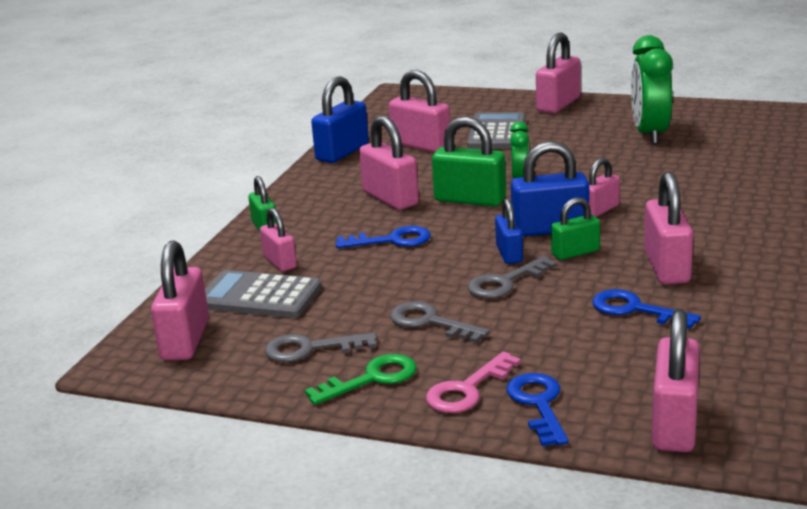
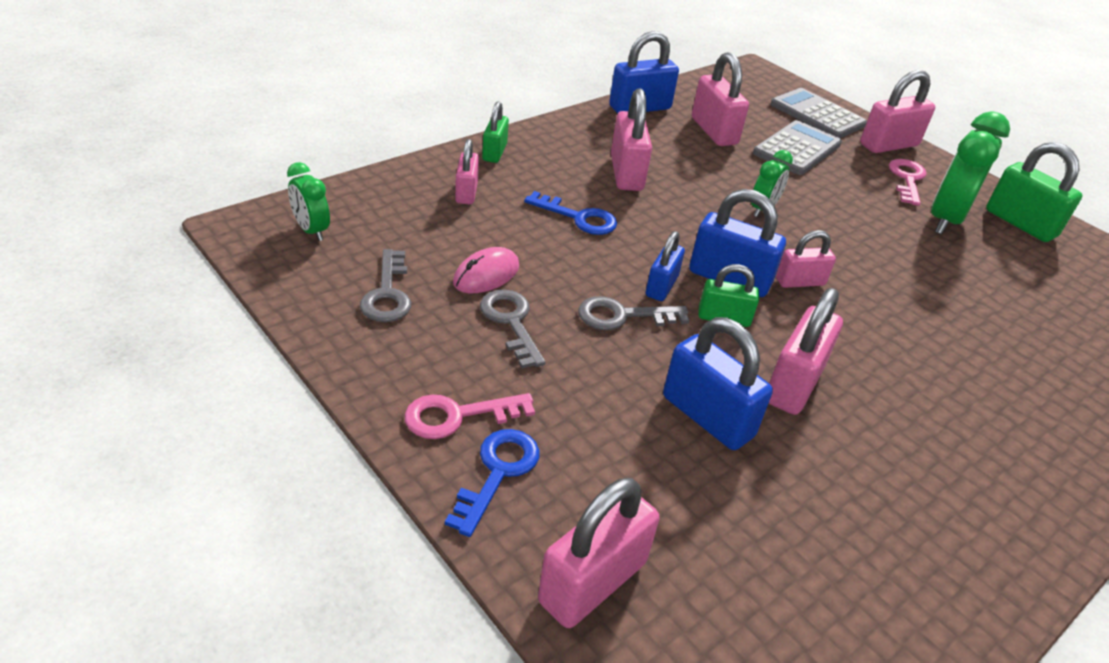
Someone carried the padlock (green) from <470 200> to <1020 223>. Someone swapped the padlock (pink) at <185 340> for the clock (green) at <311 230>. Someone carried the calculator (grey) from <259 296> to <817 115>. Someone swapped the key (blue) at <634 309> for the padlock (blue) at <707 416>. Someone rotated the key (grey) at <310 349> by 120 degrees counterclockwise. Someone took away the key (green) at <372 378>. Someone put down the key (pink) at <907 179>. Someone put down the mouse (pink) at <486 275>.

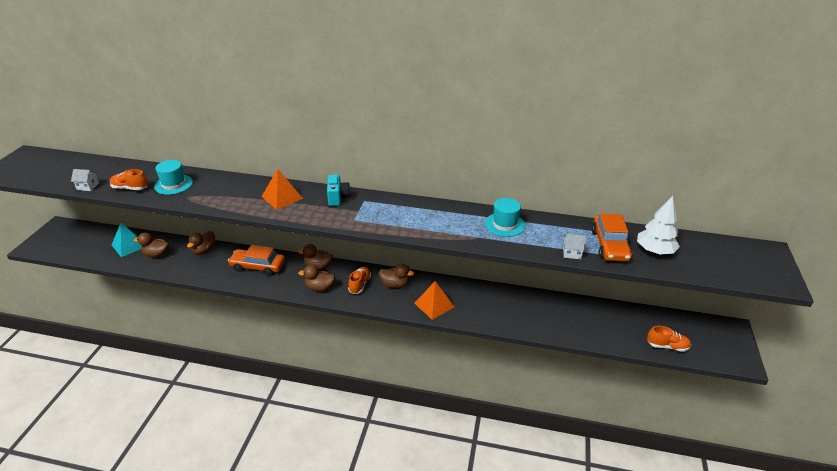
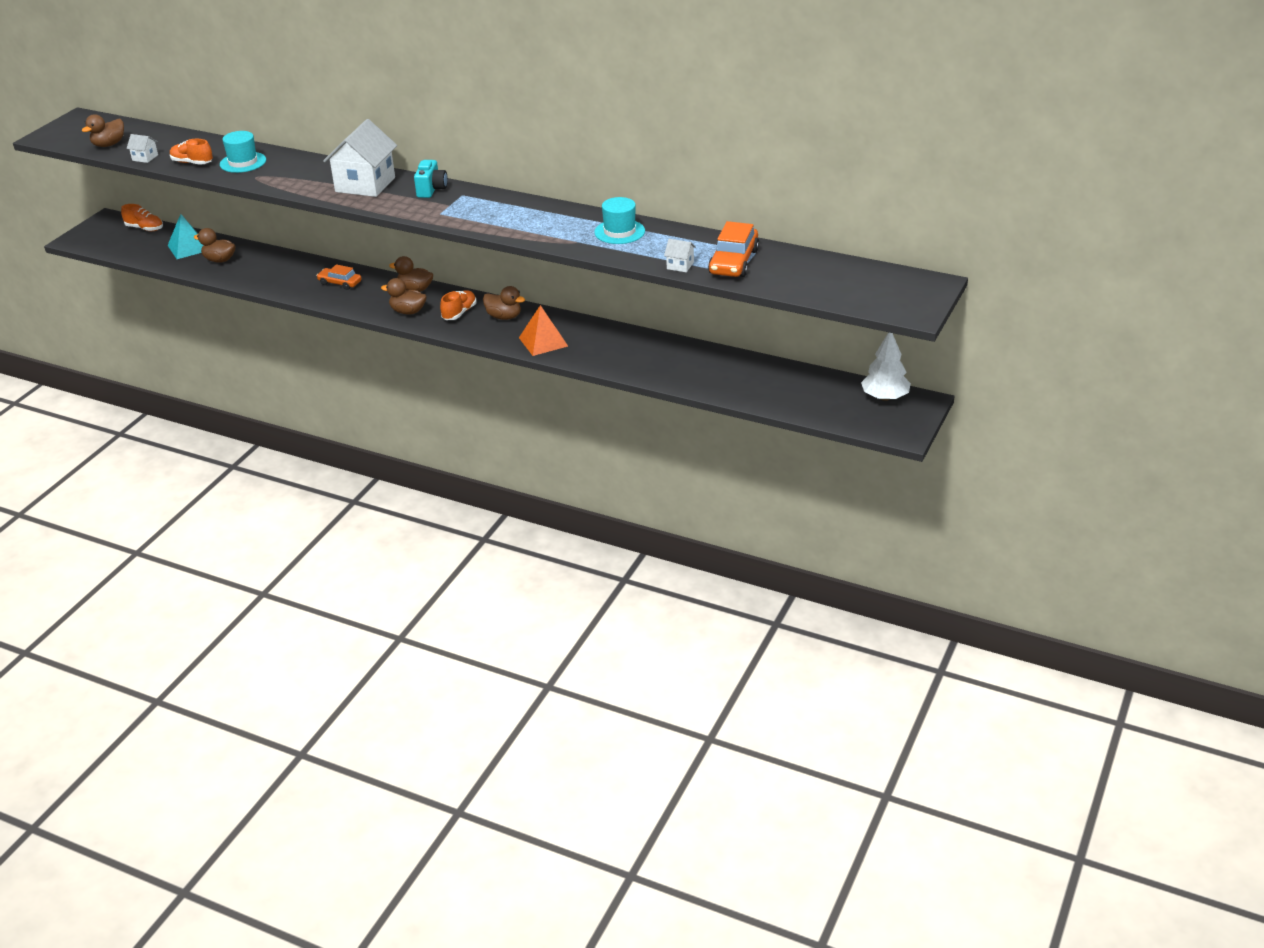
Someone swapped the pyramid (orange) at <282 197> for the house (white) at <365 184>. Someone carried the tree (white) from <654 251> to <884 397>. Someone carried the duck (brown) from <204 250> to <109 144>. Someone scaled the car (orange) at <258 266> by 0.62. Someone carried the shoe (orange) from <667 346> to <145 228>.

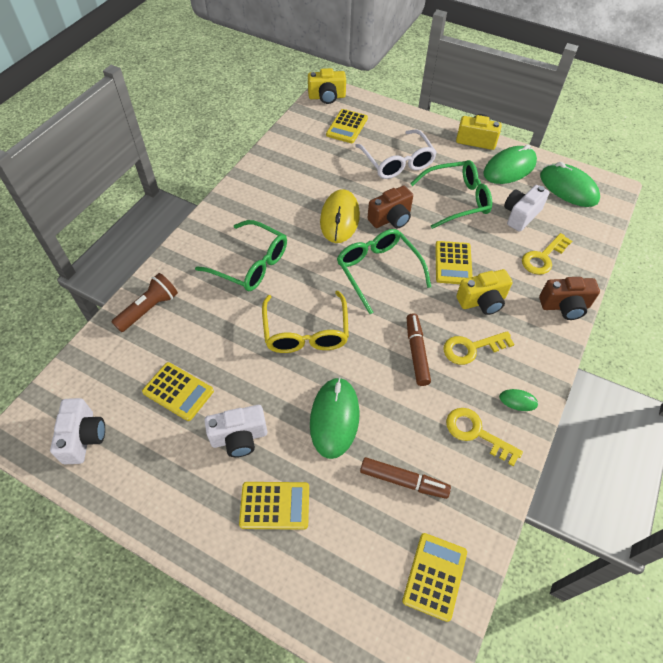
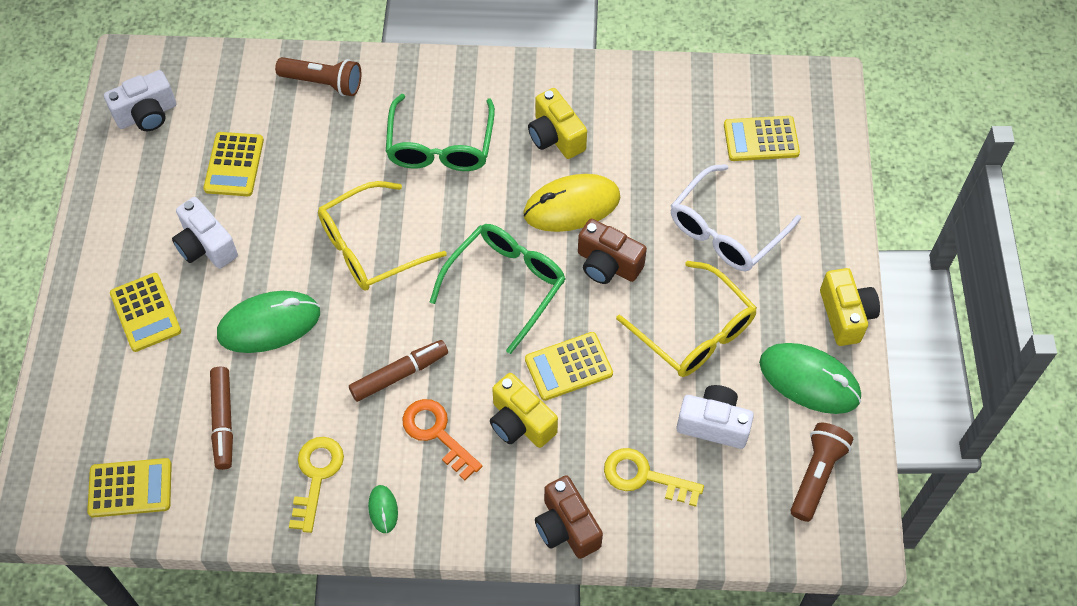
Someone carried the camera (yellow) from <327 97> to <555 136>. Someone repainted the glasses (green) at <457 200>, which became the glasses (yellow) at <694 332>. Someone swapped the mouse (green) at <568 188> for the flashlight (brown) at <816 475>. Someone repainted the key (yellow) at <472 348>, which became the key (orange) at <437 433>.

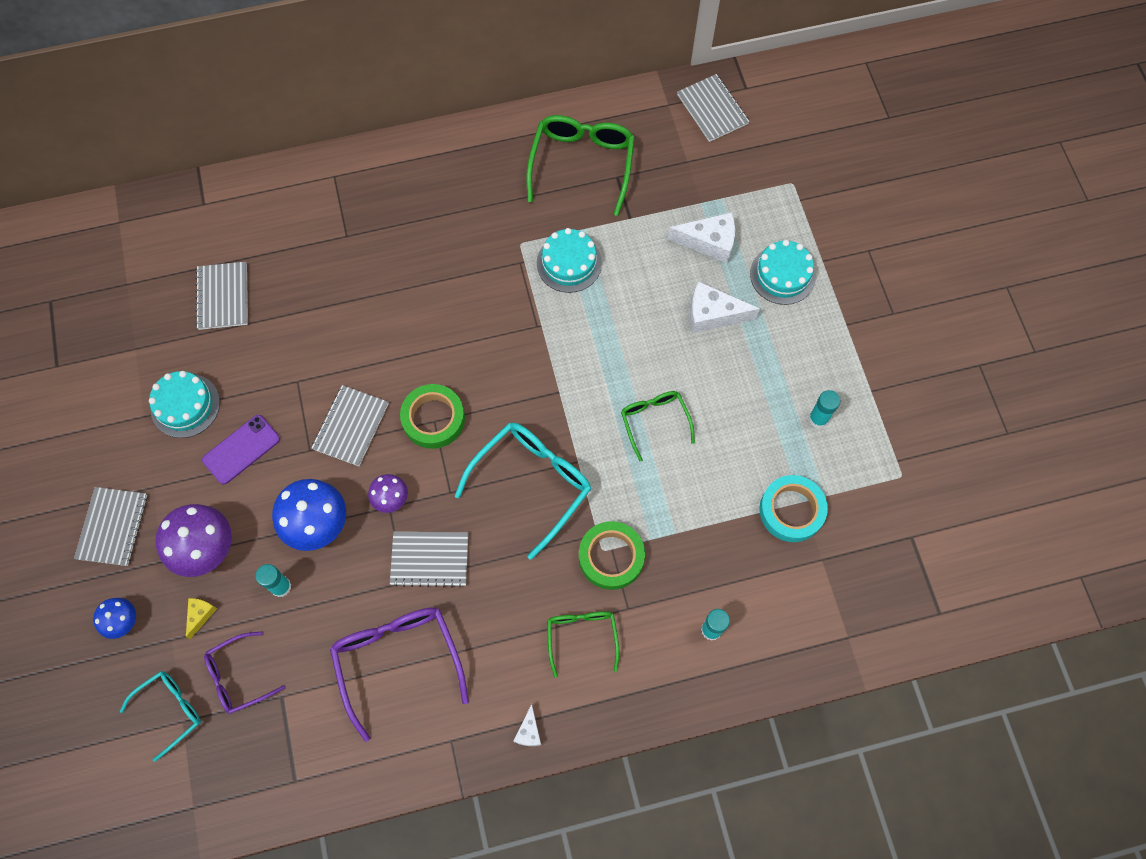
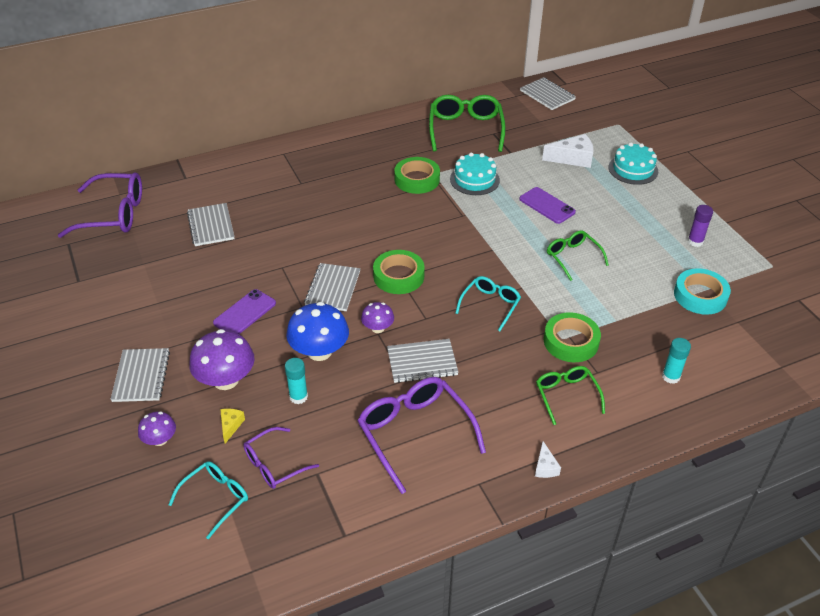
Someone took away the cheese (white) at <713 314>. Someone took away the cake (turquoise) at <185 405>. Someone repainted the glue stick (turquoise) at <818 419>, which became the glue stick (purple) at <695 241>. Someone scaled the glasses (turquoise) at <531 484> by 0.59. Someone repainted the mushroom (blue) at <122 621>, which became the mushroom (purple) at <160 439>. Someone put down the tape (green) at <417 179>. Someone put down the glasses (purple) at <112 214>. Someone put down the phone (purple) at <547 205>.

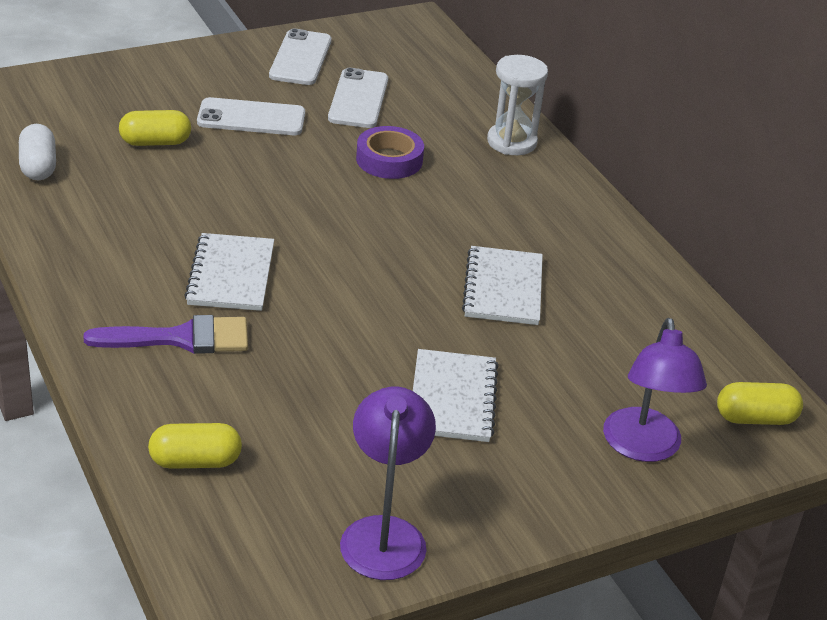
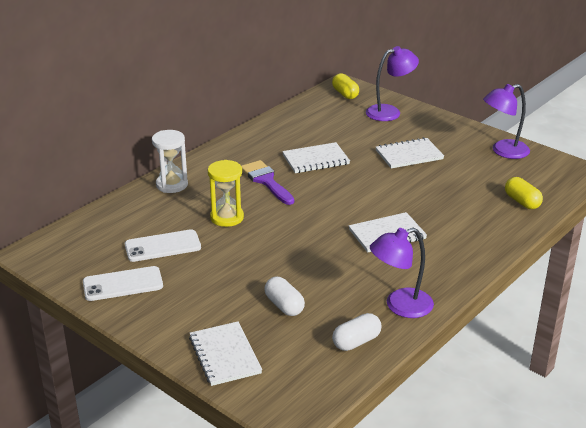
Someone took away the phone (white) at <251 118>. Someone repainted the capsule (yellow) at <155 142>, which became the capsule (white) at <284 306>. Someone swapped the tape (purple) at <389 160> for the hourglass (yellow) at <227 217>. Someone carried the brush (purple) from <180 338> to <266 181>. Someone put down the lamp (purple) at <400 306>. Someone put down the notebook (white) at <225 355>.

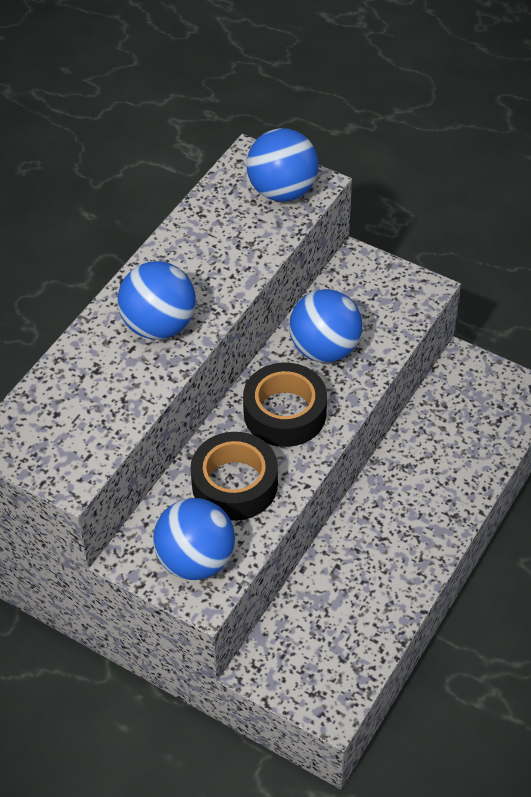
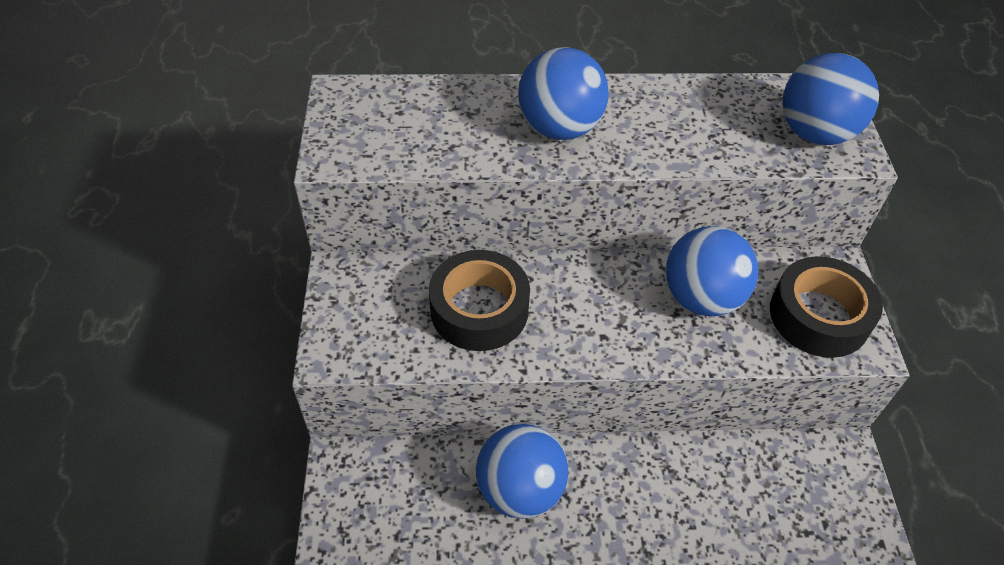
Someone carried the tape (black) from <285 413> to <819 316>. Someone carried the ball (blue) from <195 560> to <520 489>.

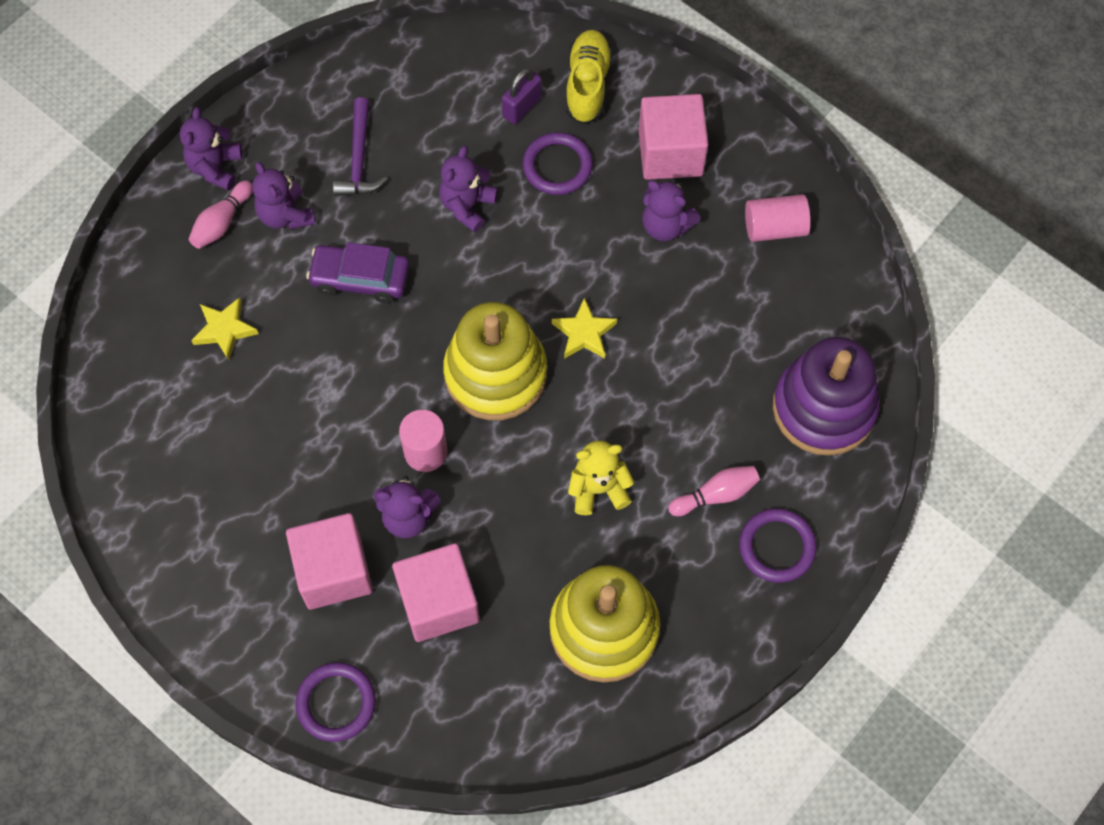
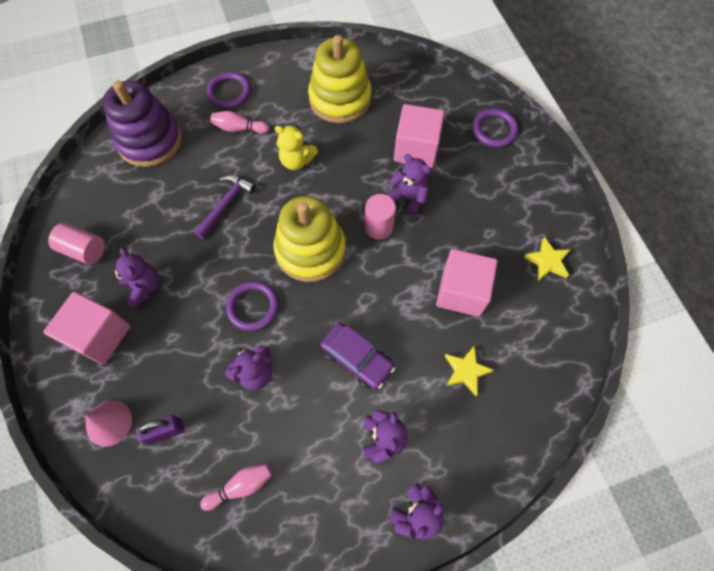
Someone swapped the shoe (yellow) at <587 85> for the cone (pink) at <109 423>. Someone carried the hammer (purple) from <359 159> to <226 204>. Someone carried the ring (purple) from <557 166> to <253 307>. Someone carried the bowling pin (pink) from <222 222> to <241 486>. Someone carried the star (yellow) from <584 333> to <547 261>. Someone carried the cube (pink) from <334 571> to <461 292>.

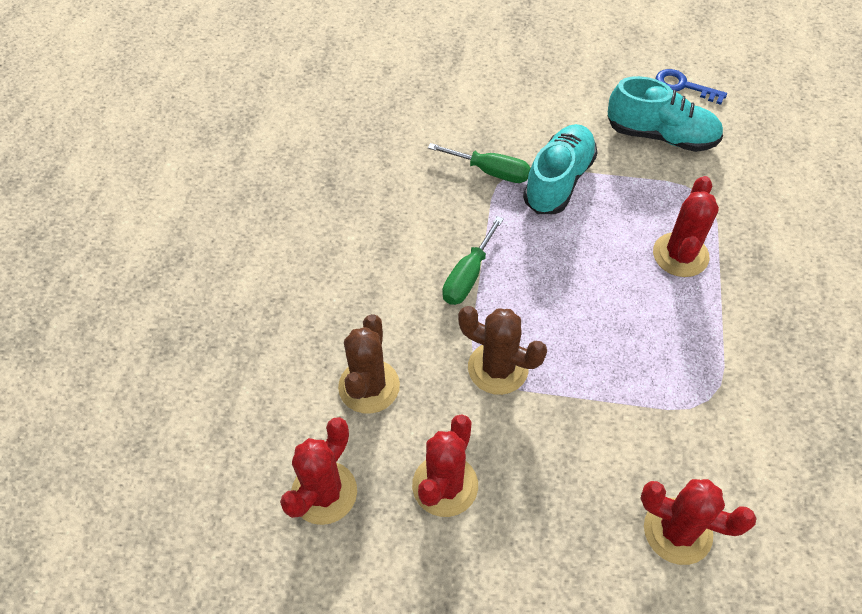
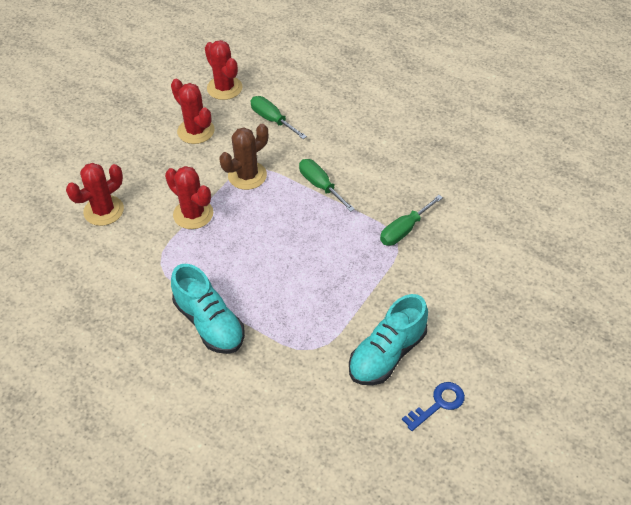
Someone carried the shoe (turquoise) from <558 181> to <209 323>. Someone carried the cactus (red) from <680 255> to <193 214>. Someone swapped the cactus (brown) at <369 386> for the screwdriver (green) at <272 120>.

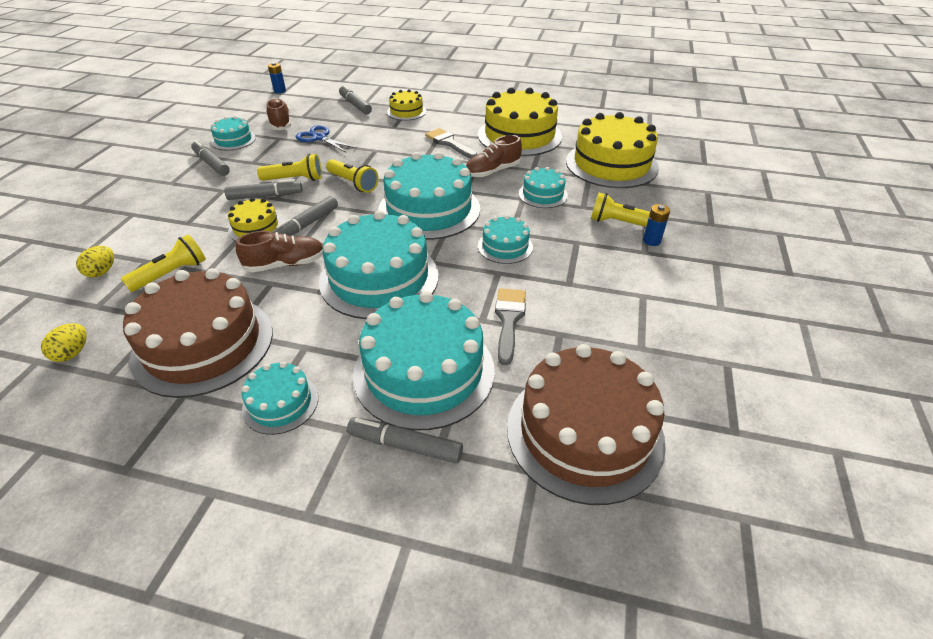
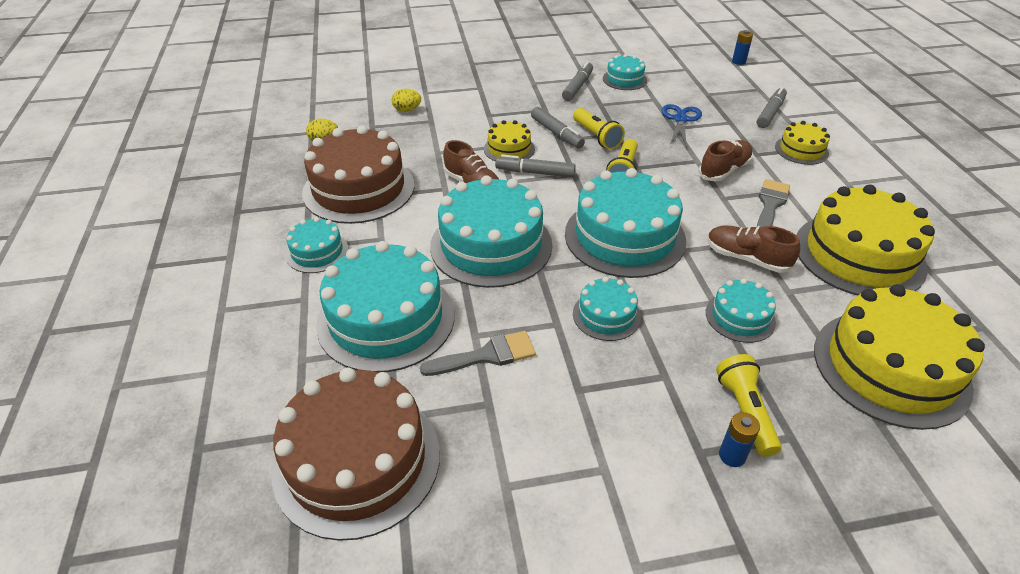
Someone carried the shoe (brown) from <280 123> to <724 170>. Someone took away the flashlight (yellow) at <171 274>. Someone took away the marker (grey) at <405 445>.

